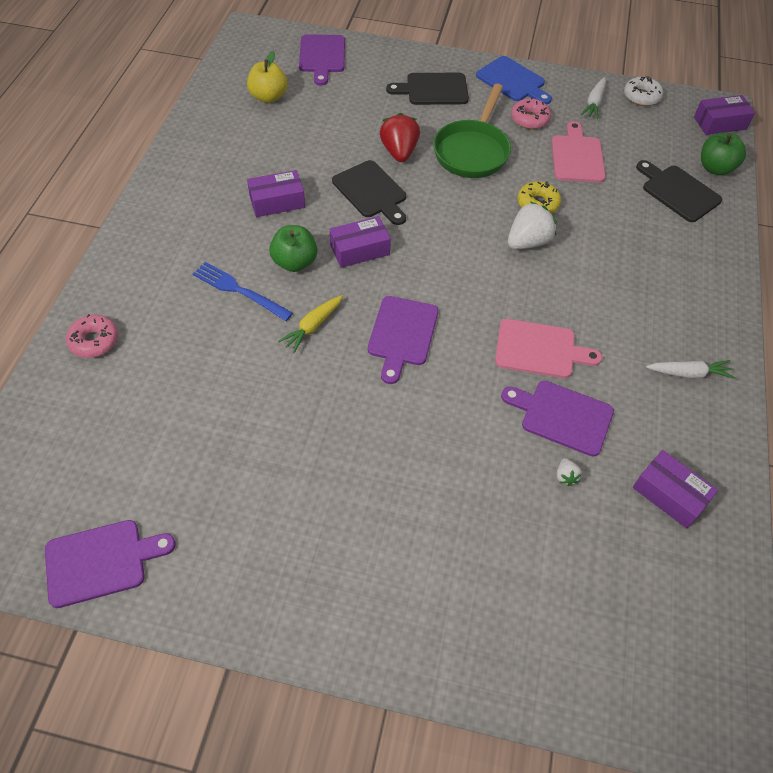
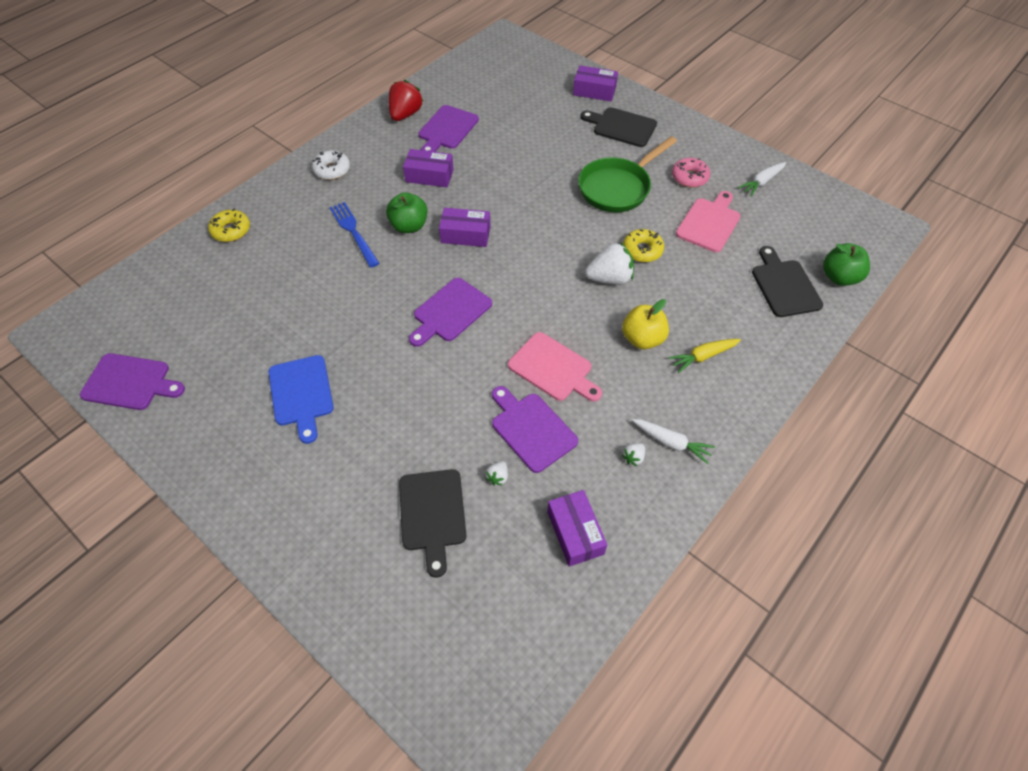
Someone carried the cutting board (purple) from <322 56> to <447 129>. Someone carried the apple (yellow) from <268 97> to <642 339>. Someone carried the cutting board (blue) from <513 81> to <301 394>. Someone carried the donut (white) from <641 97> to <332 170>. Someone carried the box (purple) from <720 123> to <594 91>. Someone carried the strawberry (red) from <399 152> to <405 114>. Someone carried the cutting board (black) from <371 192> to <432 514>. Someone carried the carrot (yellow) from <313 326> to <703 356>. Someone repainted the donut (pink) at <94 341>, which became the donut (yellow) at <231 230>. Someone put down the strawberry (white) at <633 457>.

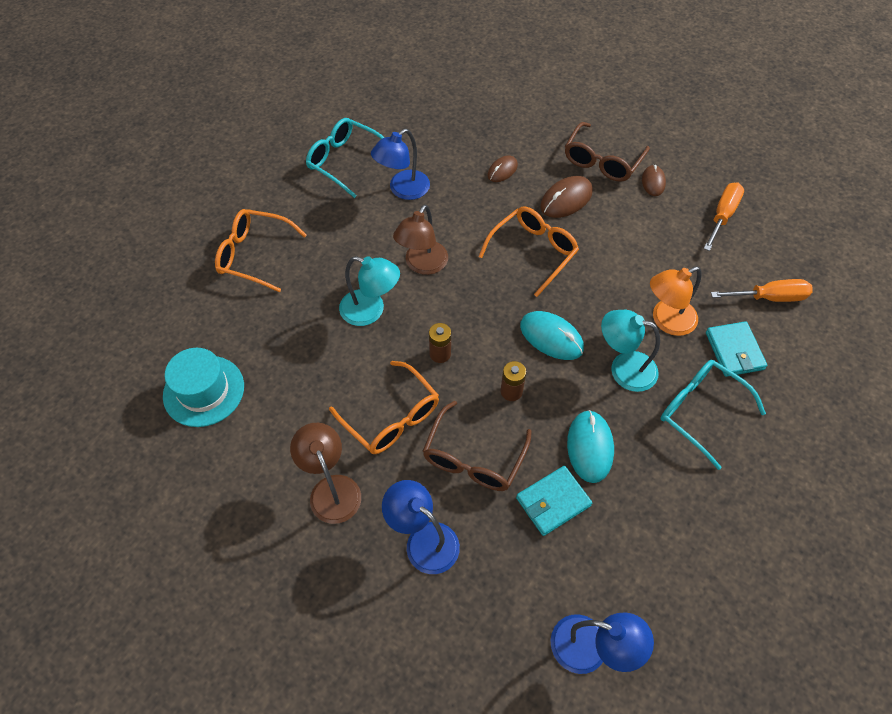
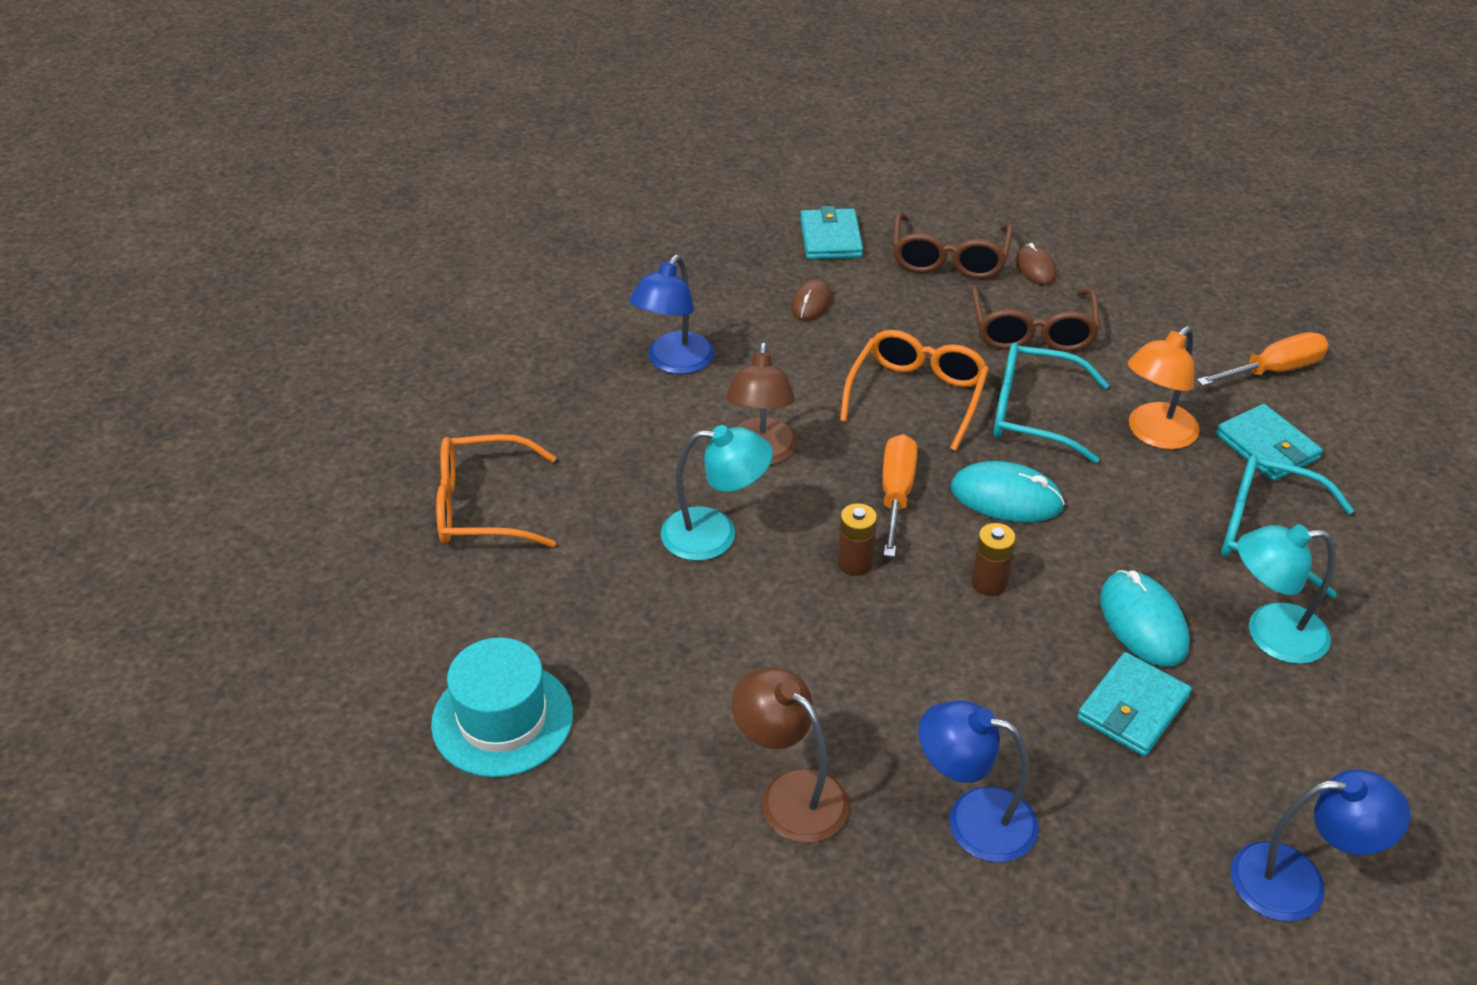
Someone carried the glasses (turquoise) from <344 161> to <1032 413>. Someone took away the mouse (brown) at <566 199>. Someone carried the screwdriver (orange) from <722 216> to <896 494>. Someone carried the lamp (turquoise) from <623 368> to <1270 634>. Someone took away the glasses (orange) at <392 417>. Someone carried the glasses (brown) from <473 458> to <1032 332>. Someone put down the wallet (turquoise) at <831 238>.

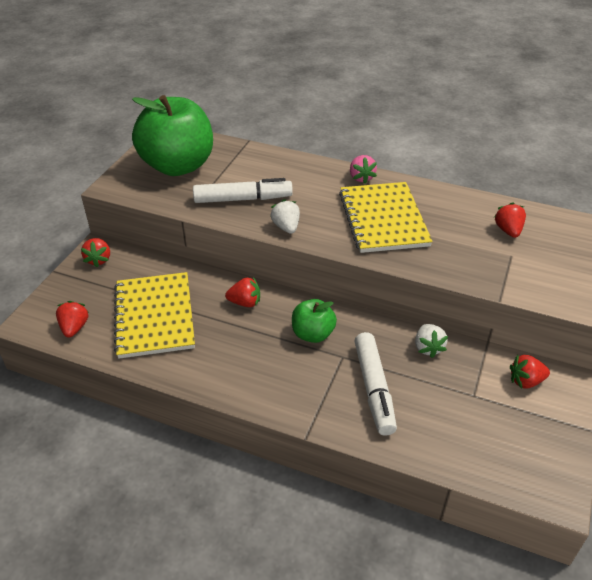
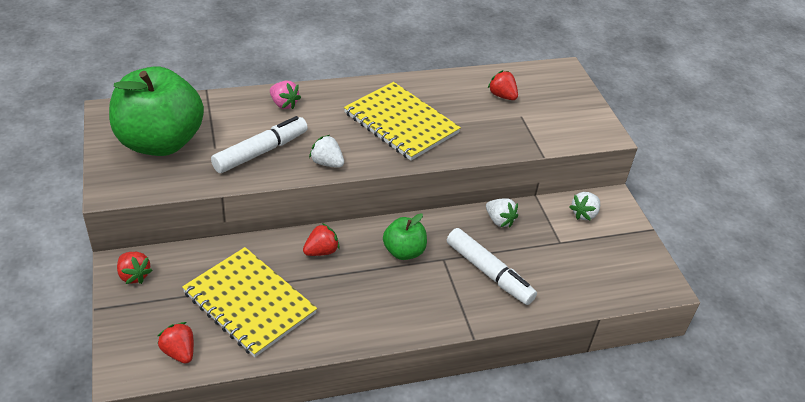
Someone carried the strawberry (pink) from <361 178> to <284 104>. Someone repainted the strawberry (red) at <526 381>, which became the strawberry (white) at <584 214>.

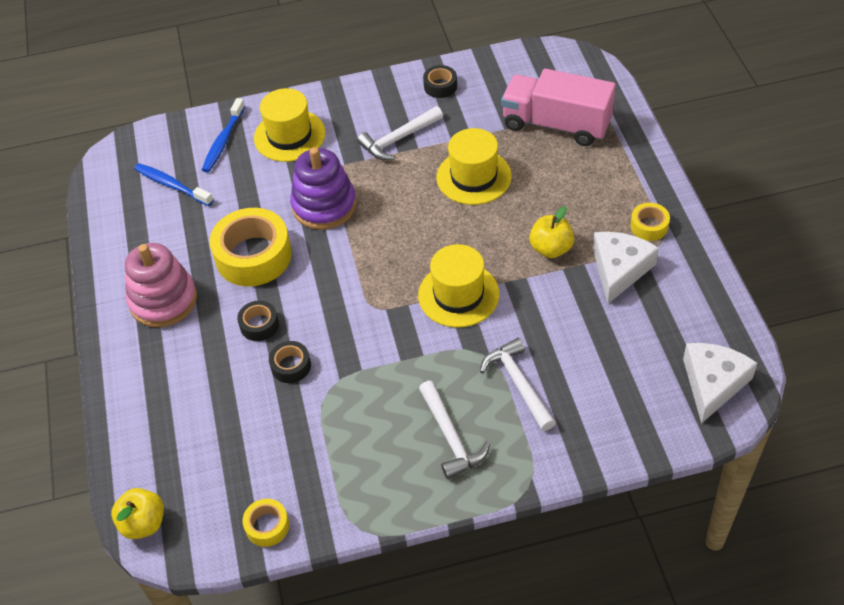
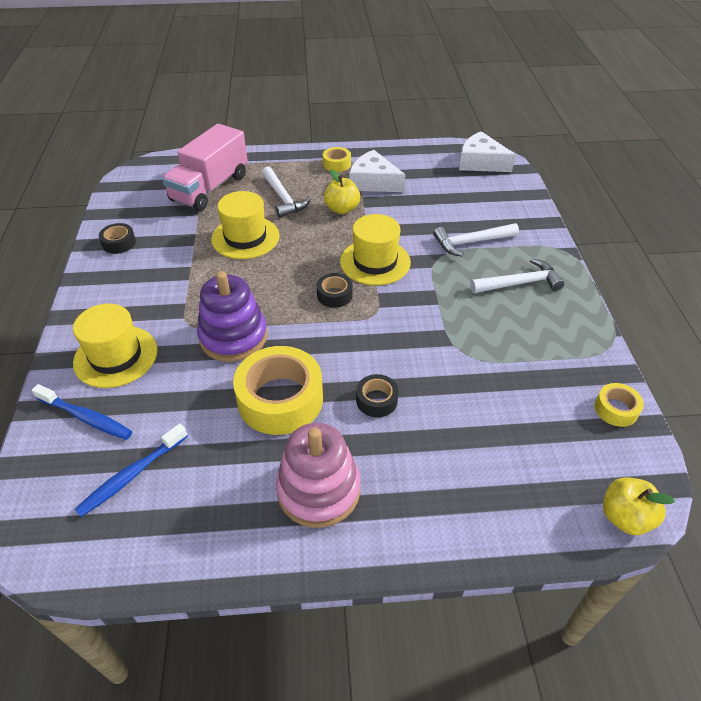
Someone carried the hammer (white) from <398 139> to <283 198>. Someone carried the tape (black) from <291 366> to <334 295>.

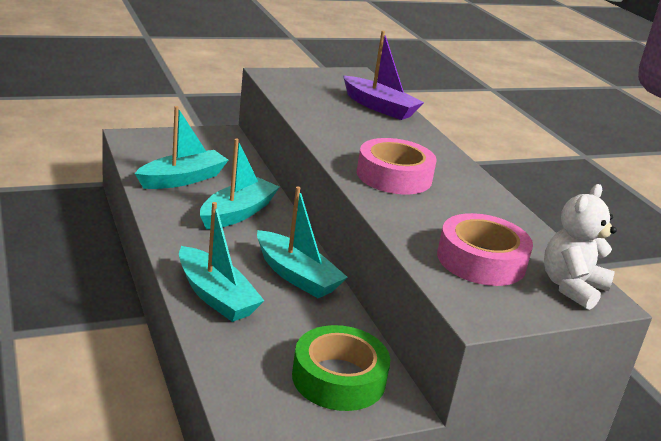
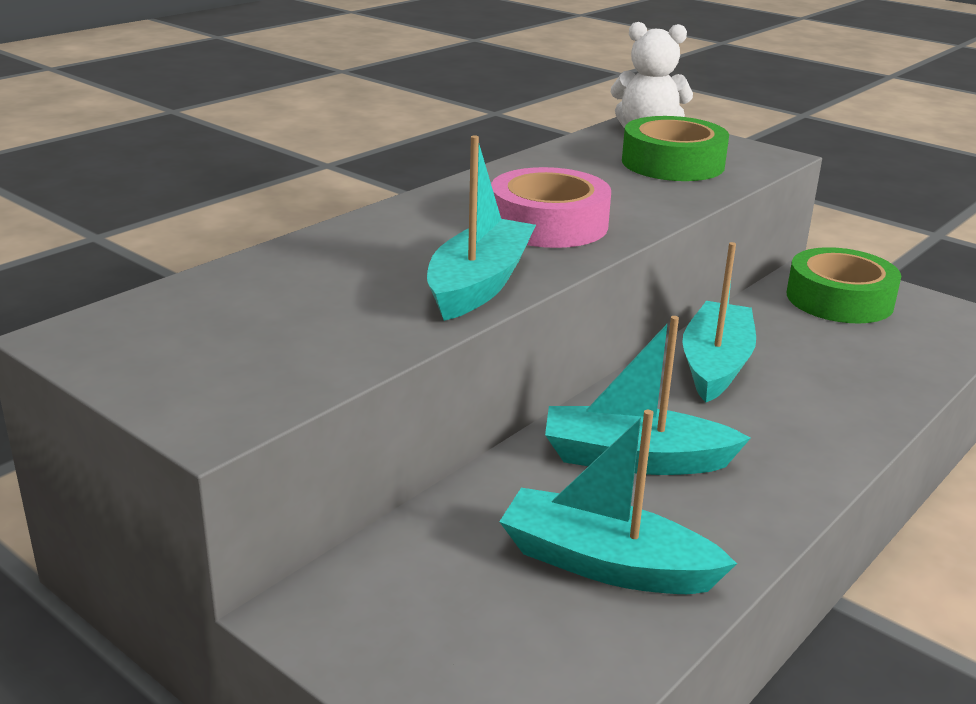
Someone took away the boat (purple) at <379 107>. Someone carried the boat (turquoise) from <215 296> to <479 284>. Someone repainted the tape (pink) at <481 260>, which became the tape (green) at <673 163>.

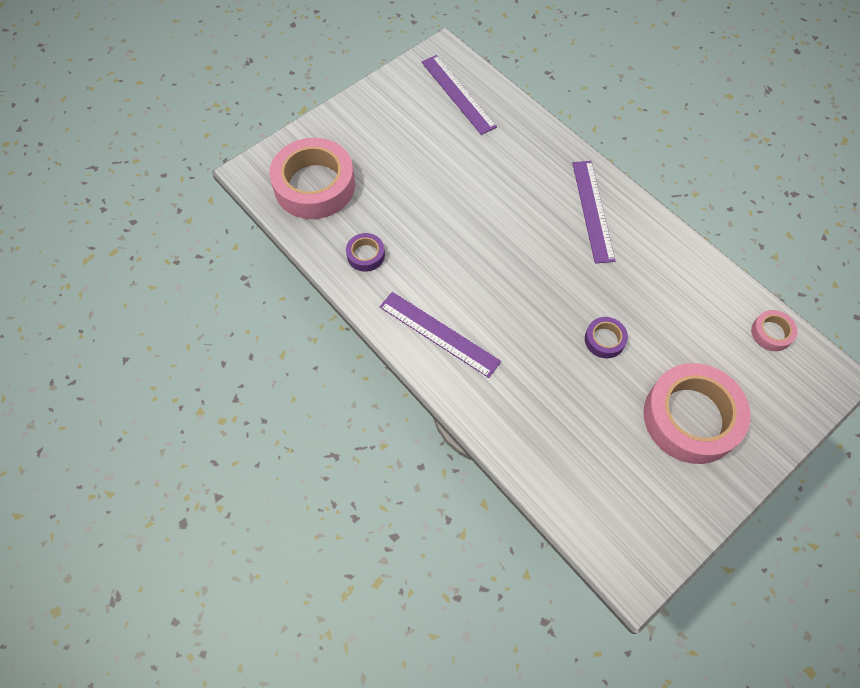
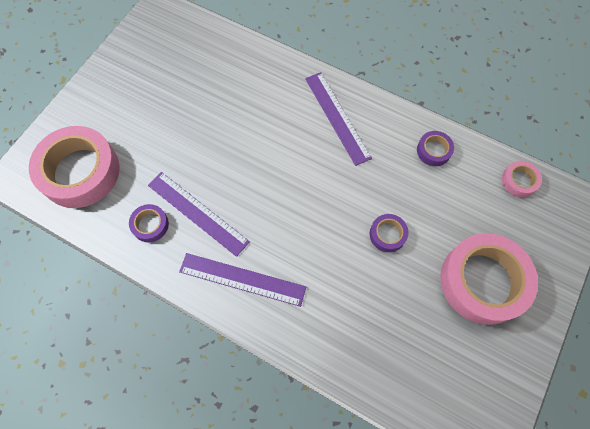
Someone carried the ruler (purple) from <458 94> to <198 213>. Someone put down the tape (purple) at <433 151>.

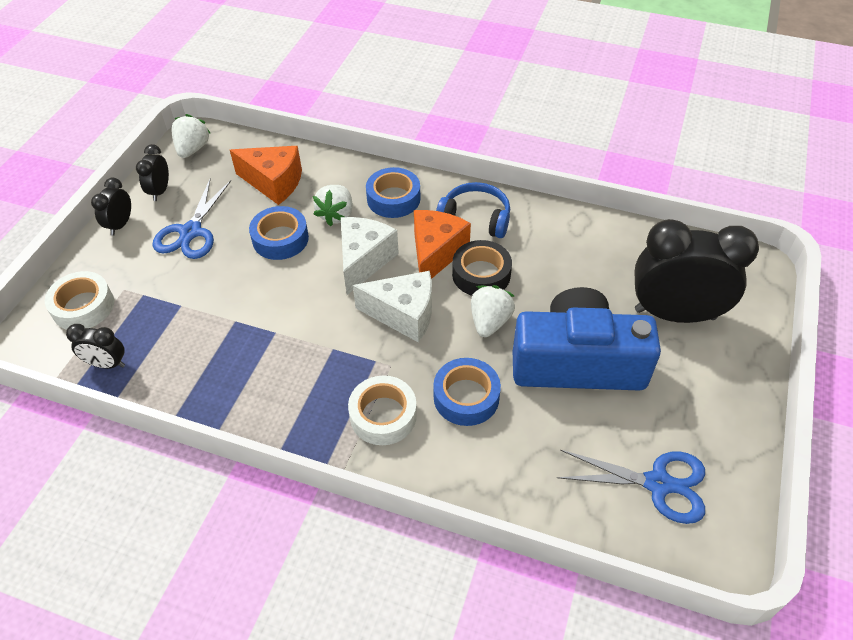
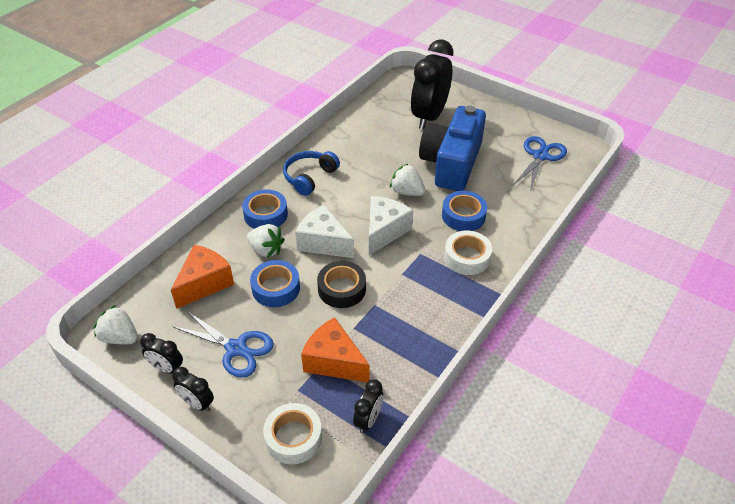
Someone carried the cheese (orange) from <435 253> to <334 361>. Someone carried the tape (black) from <481 274> to <342 289>.

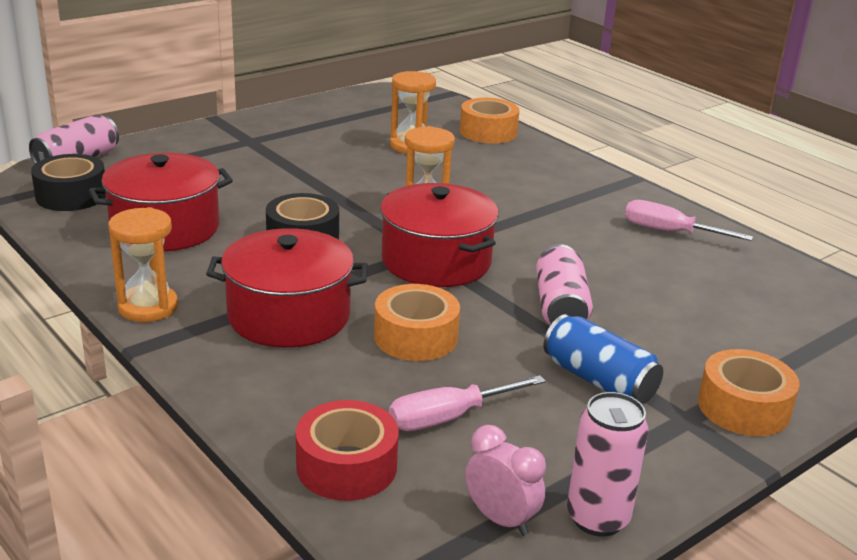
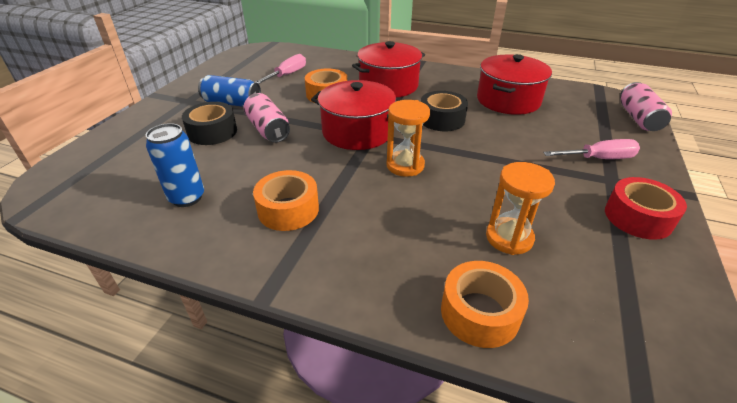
Someone carried the tape (black) from <71 195> to <212 132>. Someone carried the screwdriver (pink) from <670 232> to <598 159>. Someone took away the hourglass (orange) at <148 307>. Someone carried the tape (orange) from <743 407> to <288 209>. Someone took away the can (pink) at <597 518>. Someone carried the tape (red) from <346 466> to <638 217>. Someone took away the clock (pink) at <501 519>. Someone put down the can (blue) at <187 198>.

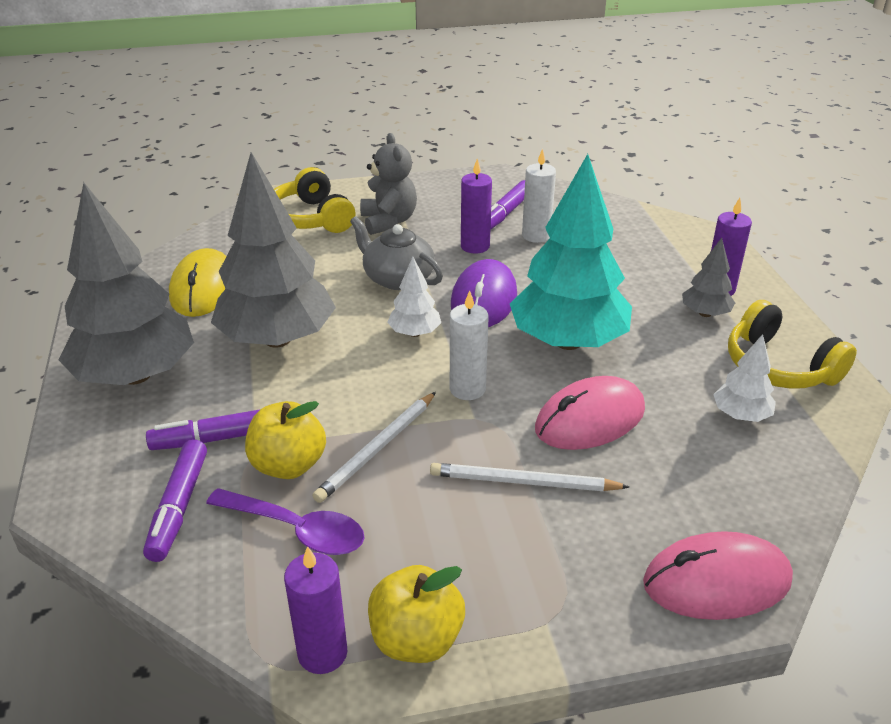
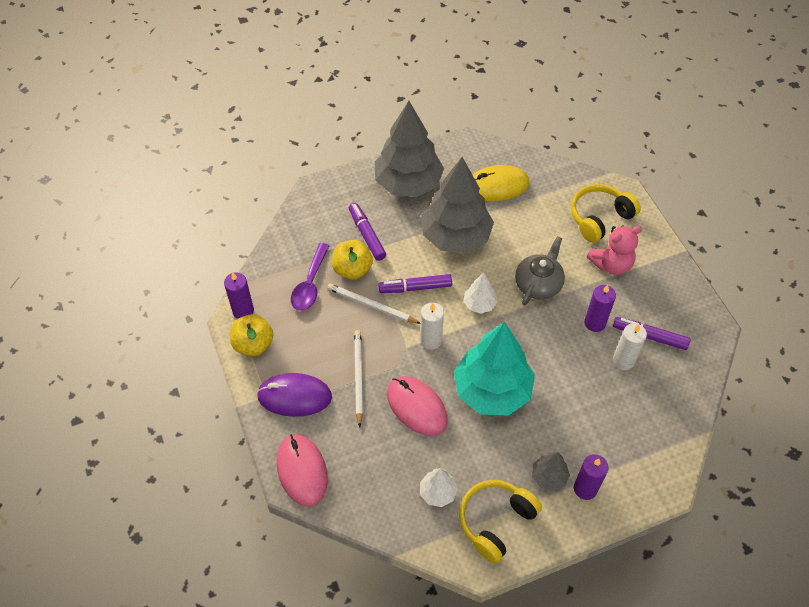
Someone repainted the teddy bear (grey) at <388 221>, which became the teddy bear (pink) at <611 264>. Someone carried the mouse (purple) from <484 299> to <294 396>. Someone carried the marker (purple) from <179 507> to <415 288>.

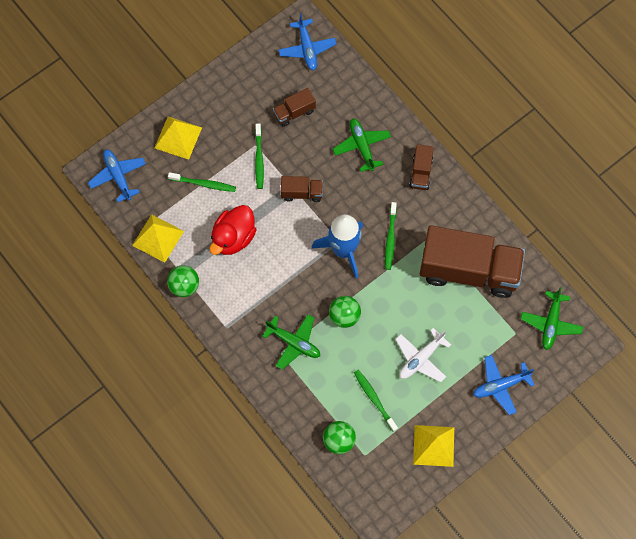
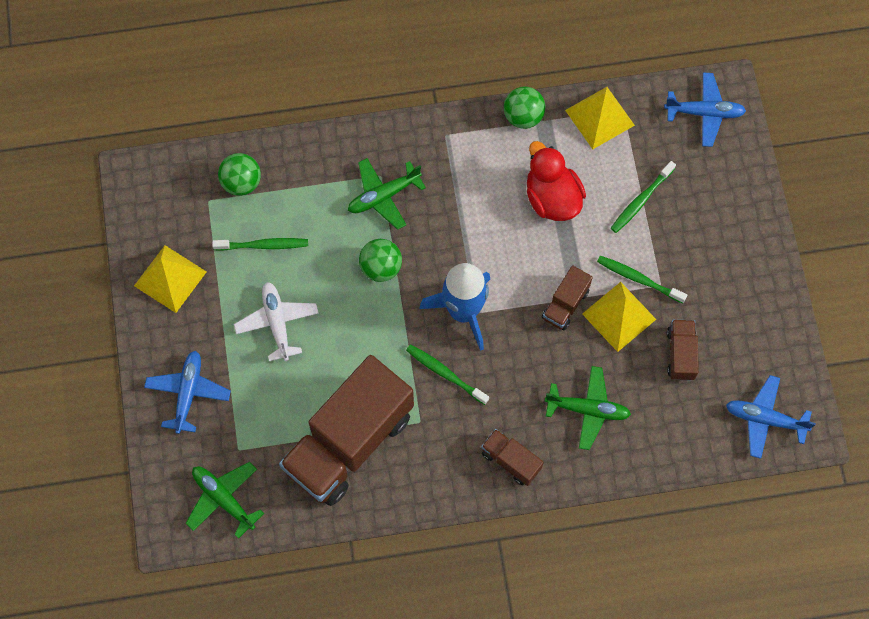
Someone carried the pyramid (yellow) from <178 137> to <619 316>.

